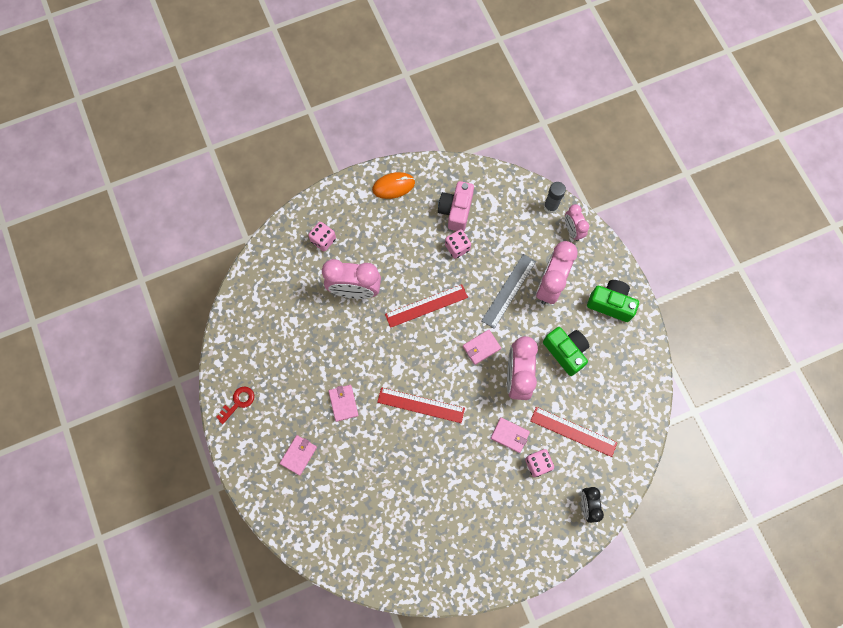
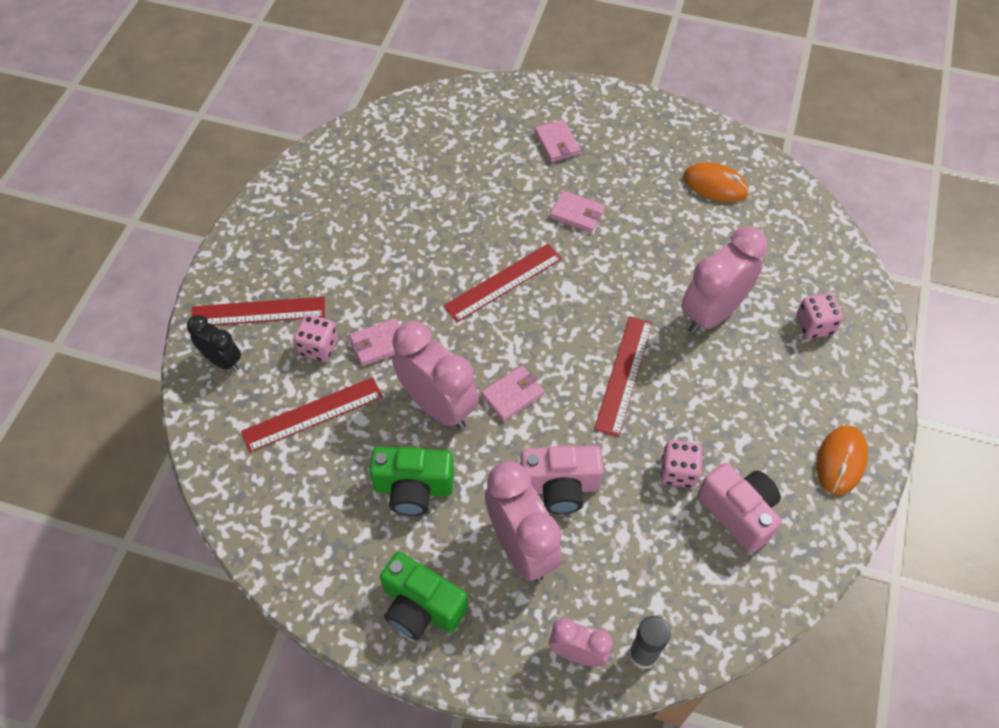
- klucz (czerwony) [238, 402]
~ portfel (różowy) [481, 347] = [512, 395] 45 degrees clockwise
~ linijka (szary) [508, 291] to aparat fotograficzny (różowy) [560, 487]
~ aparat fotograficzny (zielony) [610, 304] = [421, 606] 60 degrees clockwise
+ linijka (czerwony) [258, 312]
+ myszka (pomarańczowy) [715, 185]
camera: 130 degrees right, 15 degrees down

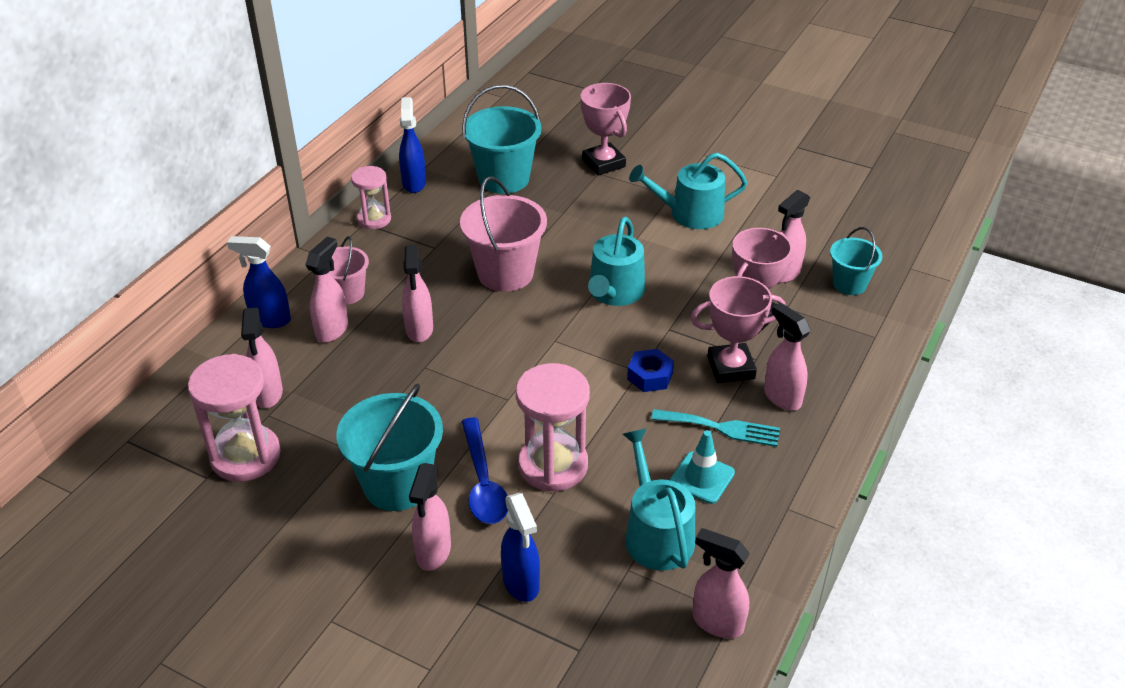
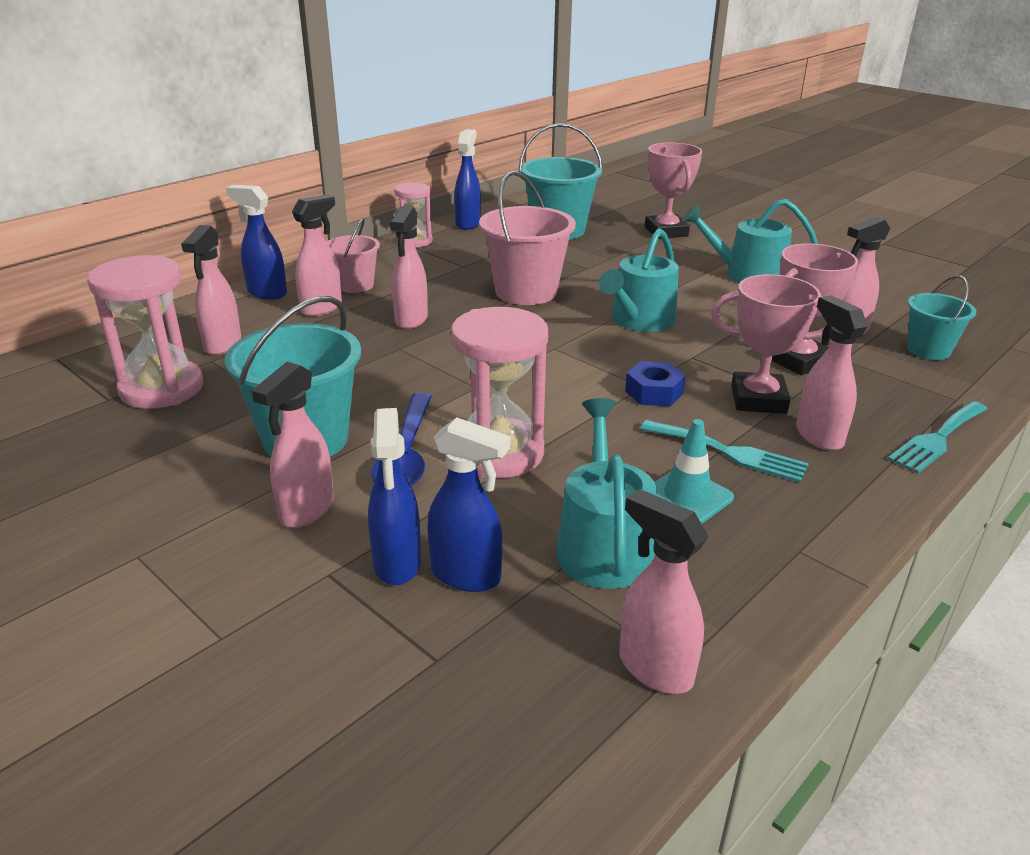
+ spryskiwacz (niebieski) [467, 576]
+ widelec (turkusowy) [937, 439]
camera: 15 degrees right, 10 degrees down

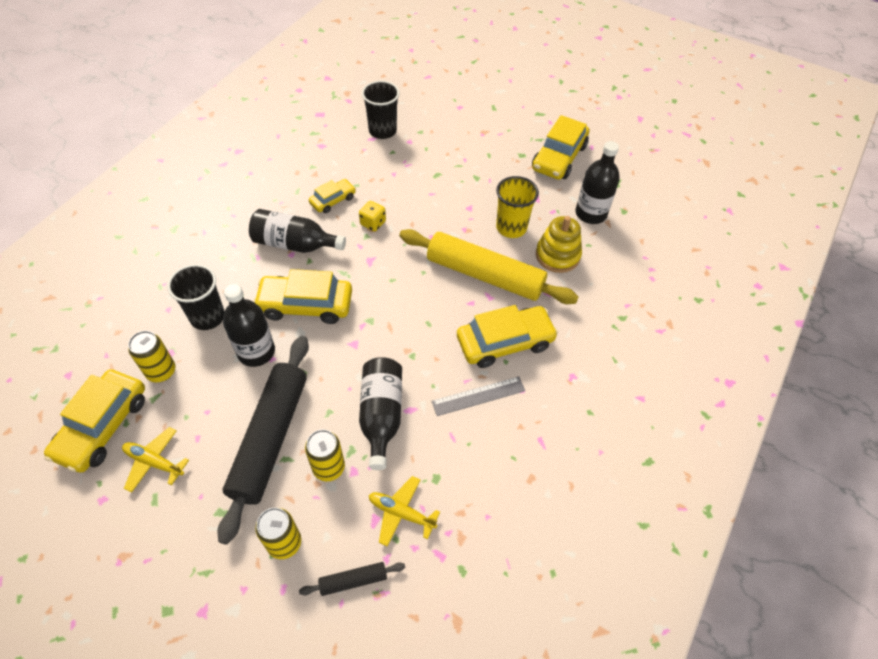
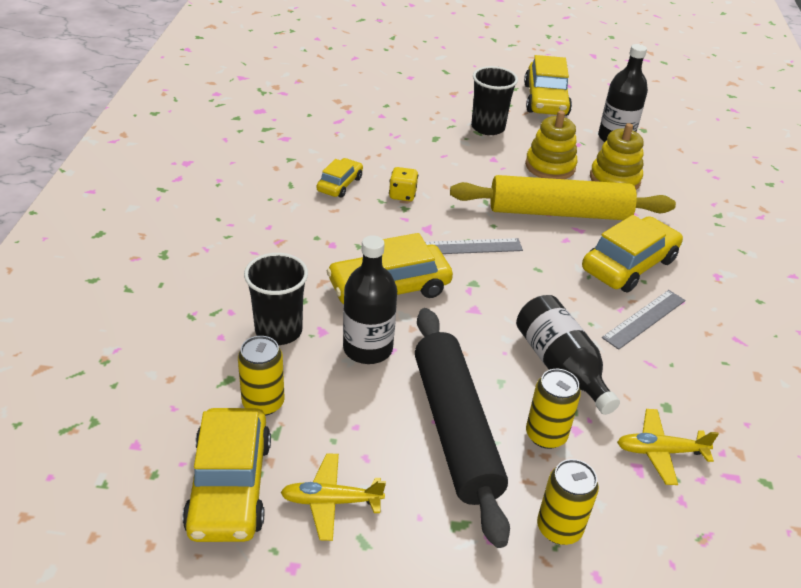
- butelka (czarny) [295, 244]
- wałek do ciasta (czarny) [353, 580]
~ szklanka (czarny) [382, 131] to [488, 127]
~ szklanka (żółty) [511, 227] to zabawka nakładanka (żółty) [550, 166]
+ linijka (szary) [470, 247]
camera: 25 degrees left, 15 degrees down

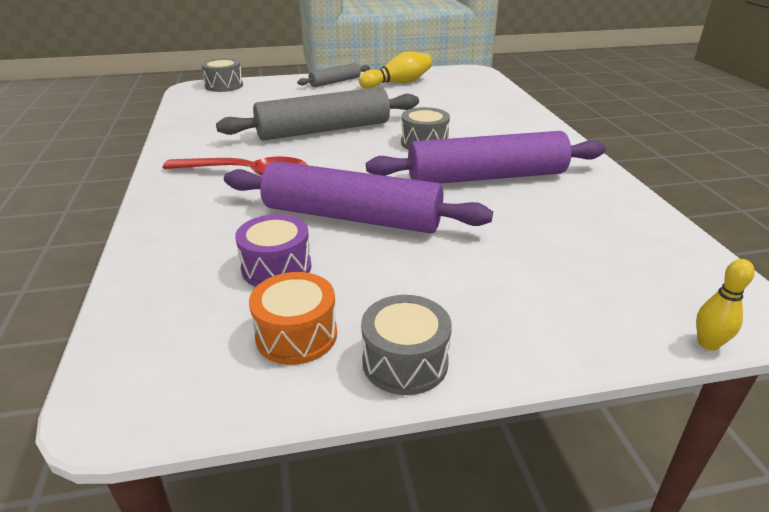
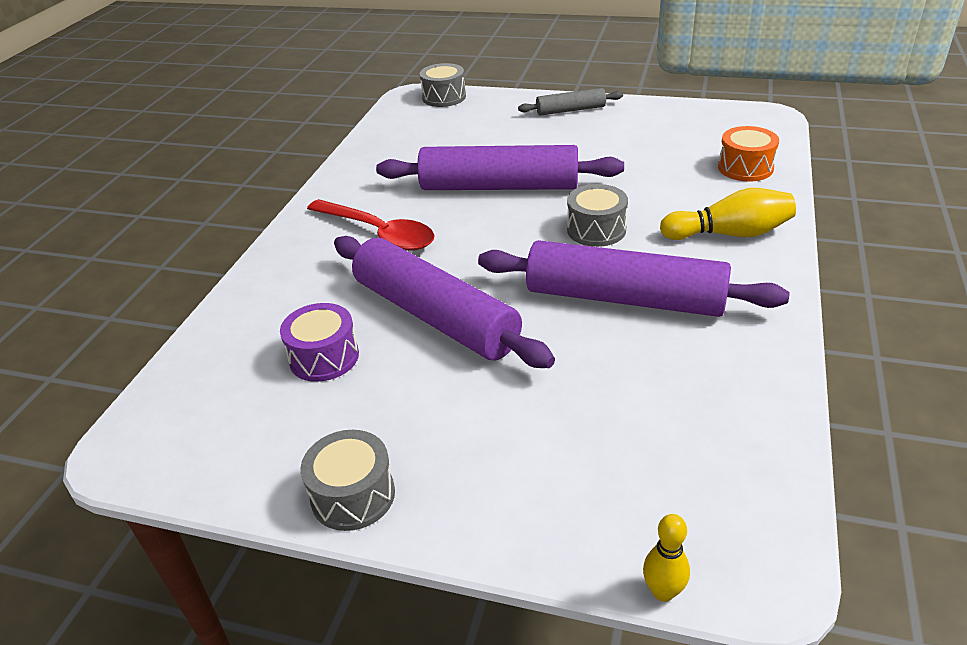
~ wałek do ciasta (szary) [324, 130] to wałek do ciasta (fioletowy) [499, 187]
~ bęben (pomarańczowy) [296, 335] to [745, 168]
~ kręgiel (żółty) [397, 83] to [729, 234]
camera: 30 degrees right, 5 degrees up

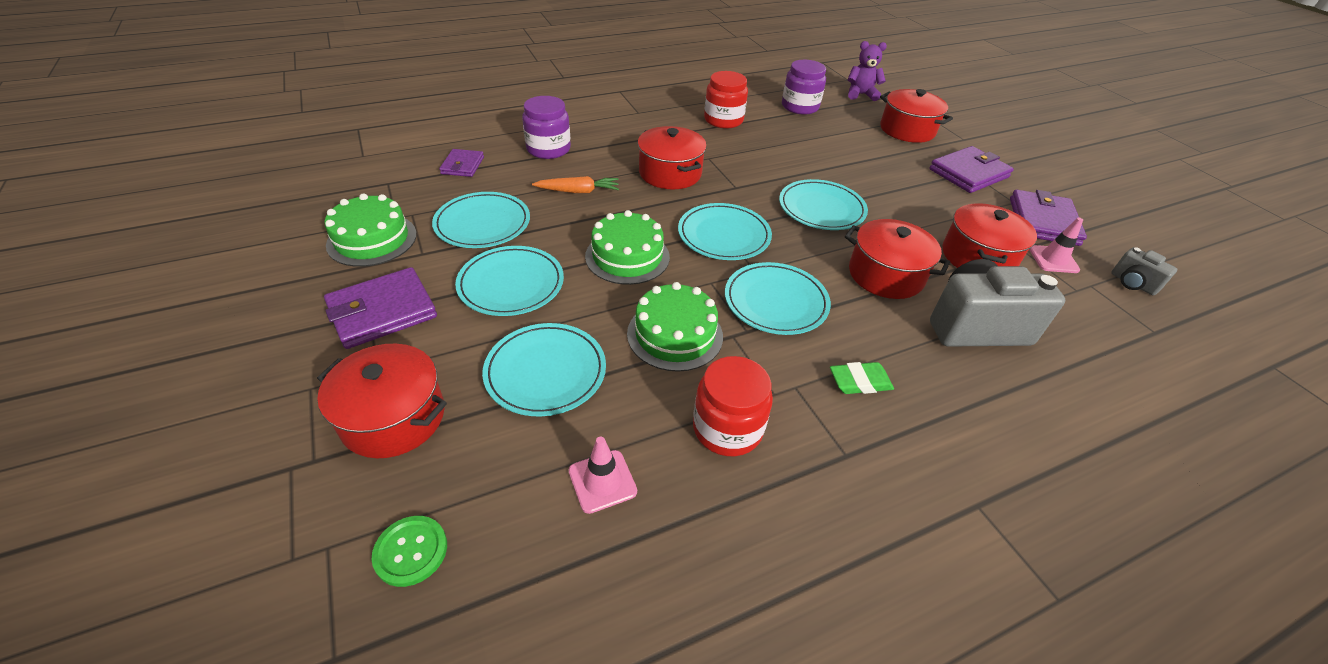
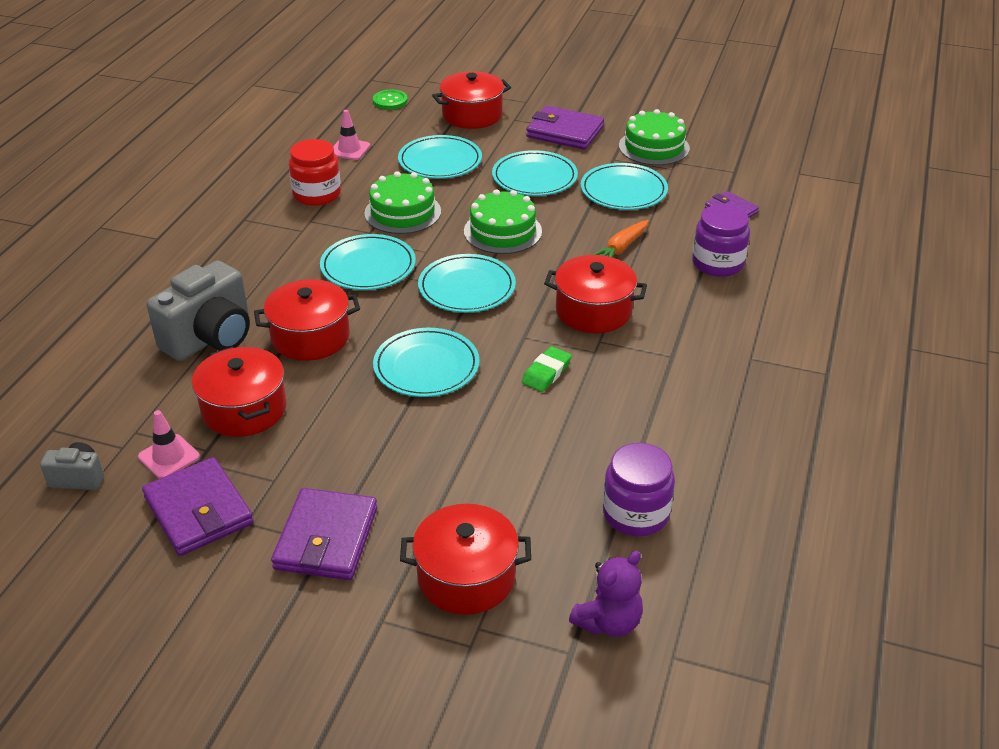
~ portfel (fioletowy) [382, 311] = [565, 132] 75 degrees counterclockwise
- słoik (czerwony) [723, 120]
~ gumka do mazania (zielony) [860, 382] to [546, 373]
camera: 135 degrees right, 5 degrees down

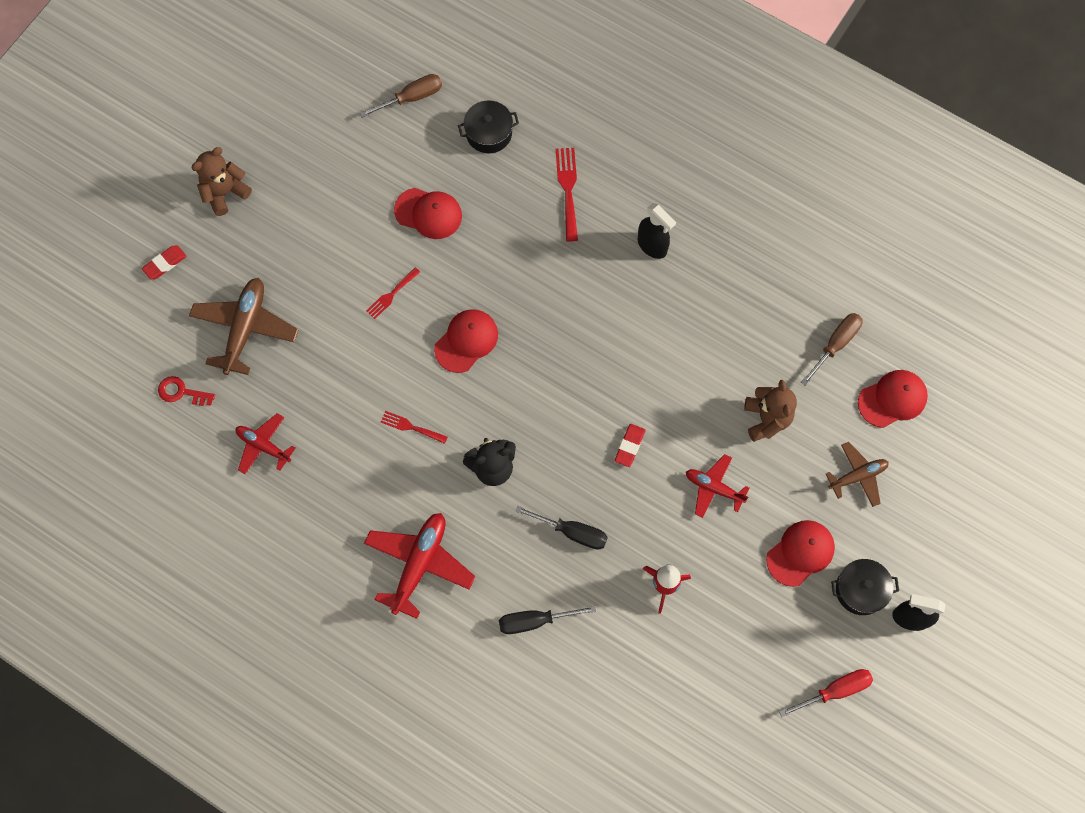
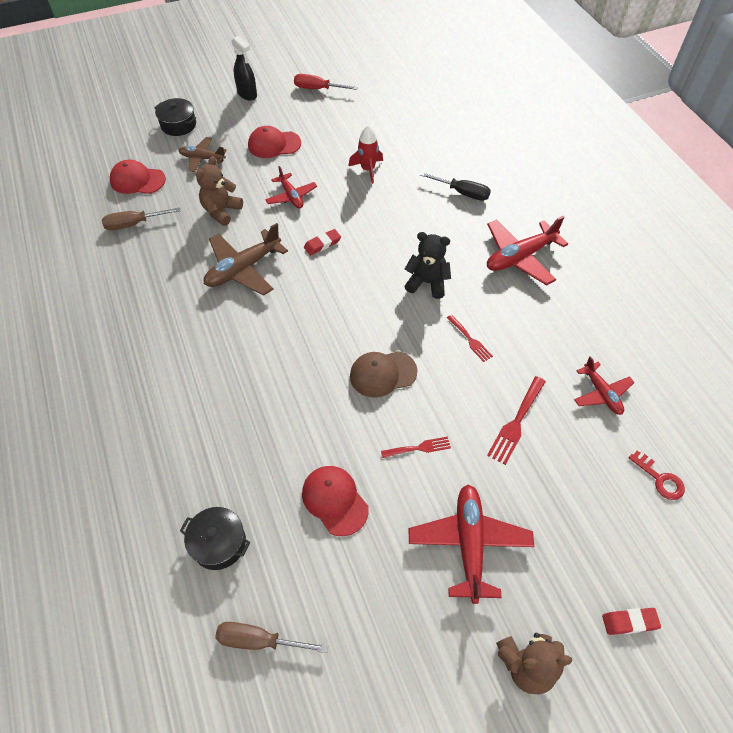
~ samolot (brązowy) [245, 329] to [243, 269]
~ czapka (czerwony) [466, 341] to czapka (brązowy) [382, 374]
- śrubokręt (czarny) [572, 532]
~ widelec (czerwony) [568, 189] to [516, 423]
- spryskiwacz (czarny) [652, 246]
~ garnek (czarny) [860, 590] to [178, 125]
+ samolot (czerwony) [469, 544]
camera: 145 degrees left, 15 degrees down

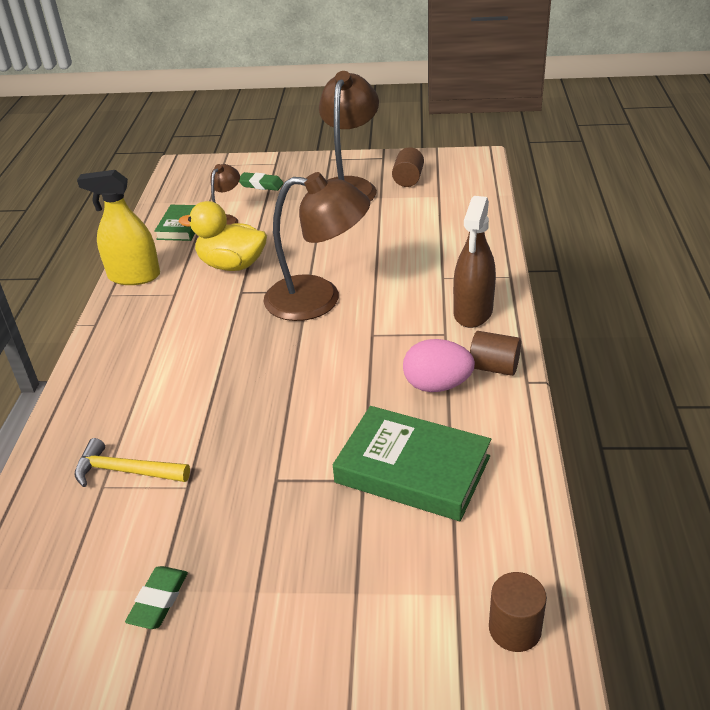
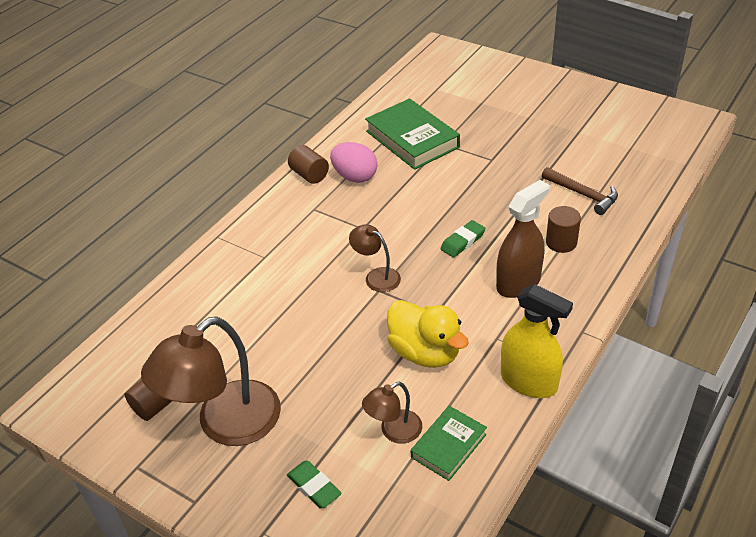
~ młotek (żółty) [126, 471] to młotek (brązowy) [582, 194]
~ gumka do mazania (zielony) [158, 600] to [462, 241]
~ lampka (brązowy) [318, 299] = [376, 276] x0.49
~ spryskiwacz (brązowy) [473, 312] to [518, 283]
~ walec (brązowy) [514, 629] to [561, 242]
camera: 150 degrees left, 5 degrees up

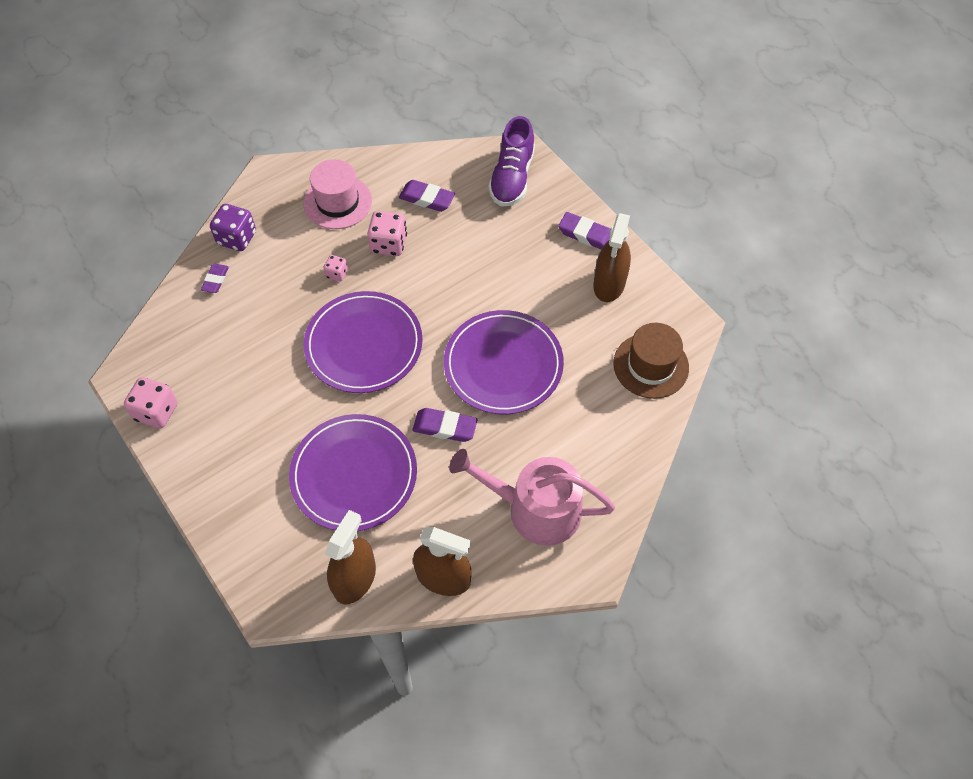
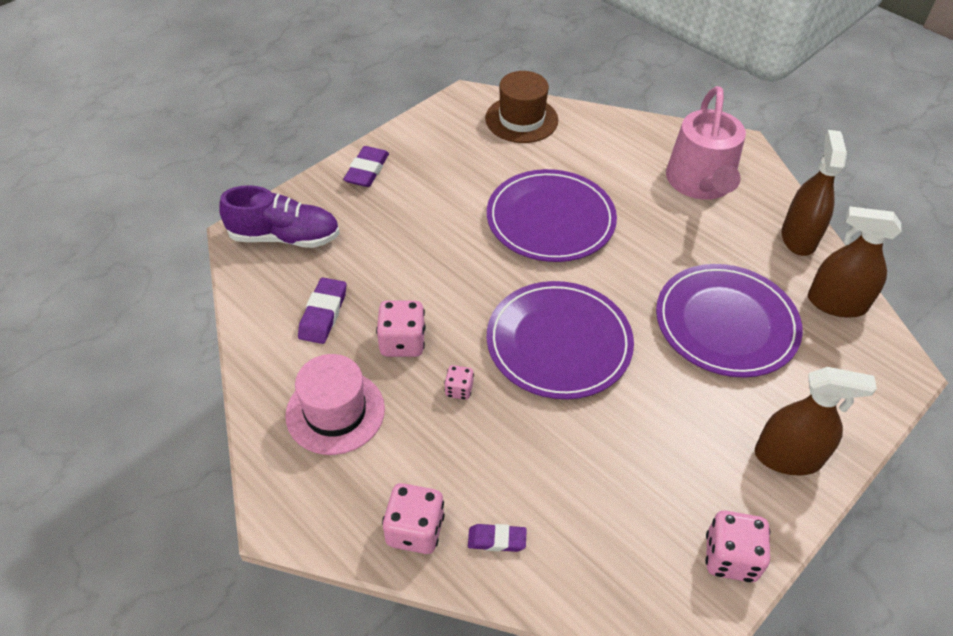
~ kostka do gry (fioletowy) [237, 238] to kostka do gry (różowy) [415, 530]
- gumka do mazania (fioletowy) [445, 427]
~ spryskiwacz (brązowy) [609, 284] to [787, 457]
camera: 100 degrees left, 10 degrees down

